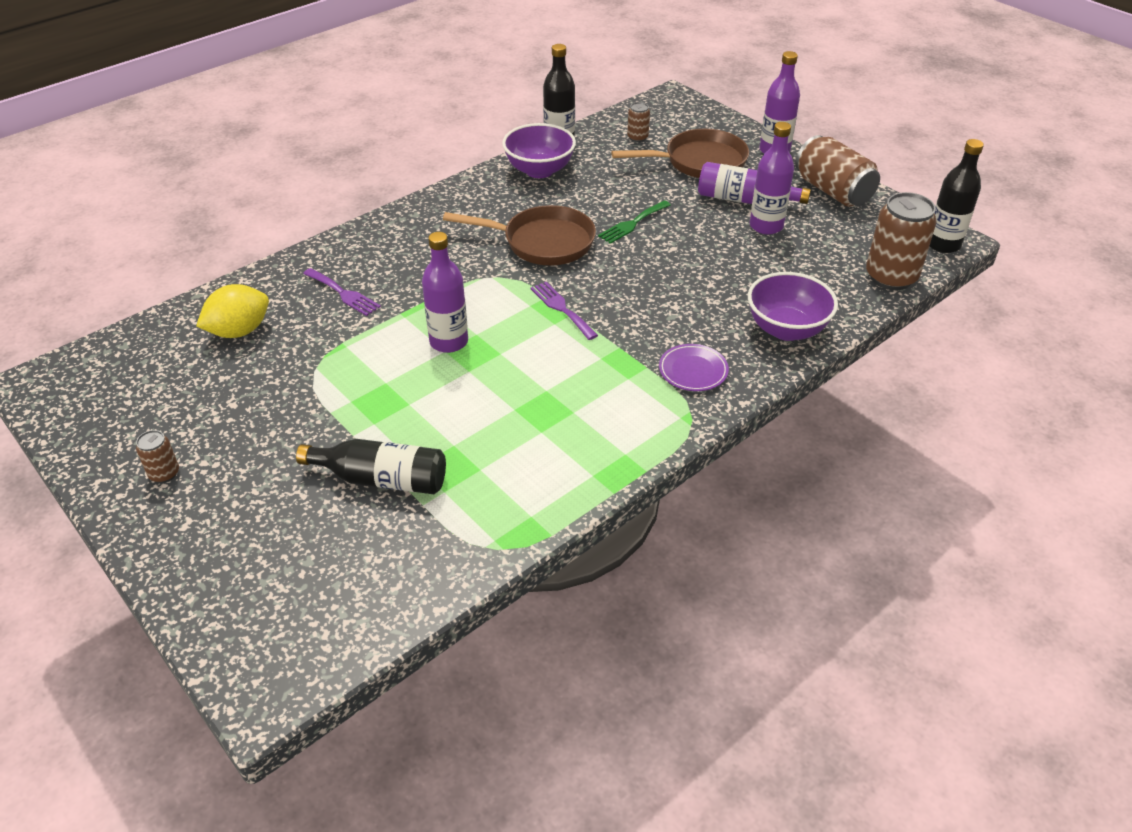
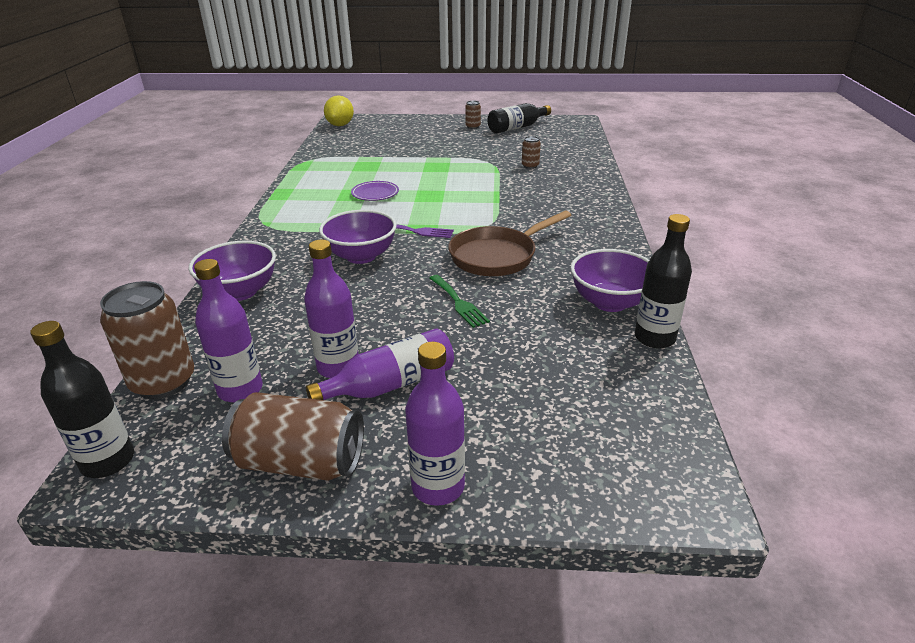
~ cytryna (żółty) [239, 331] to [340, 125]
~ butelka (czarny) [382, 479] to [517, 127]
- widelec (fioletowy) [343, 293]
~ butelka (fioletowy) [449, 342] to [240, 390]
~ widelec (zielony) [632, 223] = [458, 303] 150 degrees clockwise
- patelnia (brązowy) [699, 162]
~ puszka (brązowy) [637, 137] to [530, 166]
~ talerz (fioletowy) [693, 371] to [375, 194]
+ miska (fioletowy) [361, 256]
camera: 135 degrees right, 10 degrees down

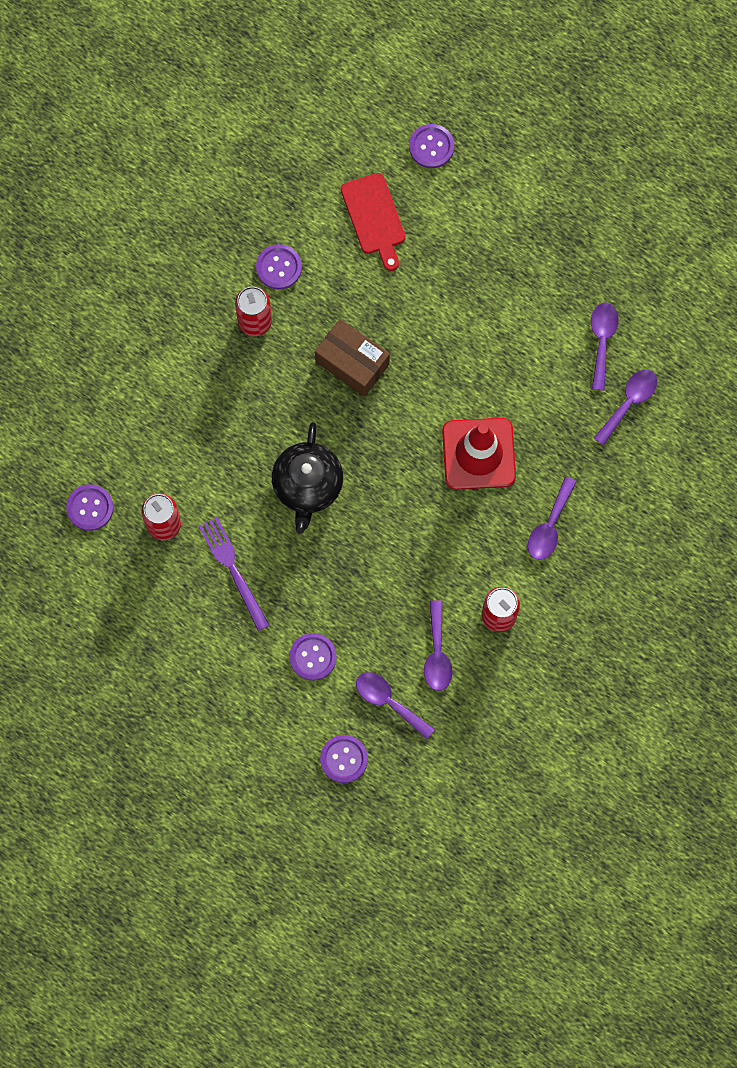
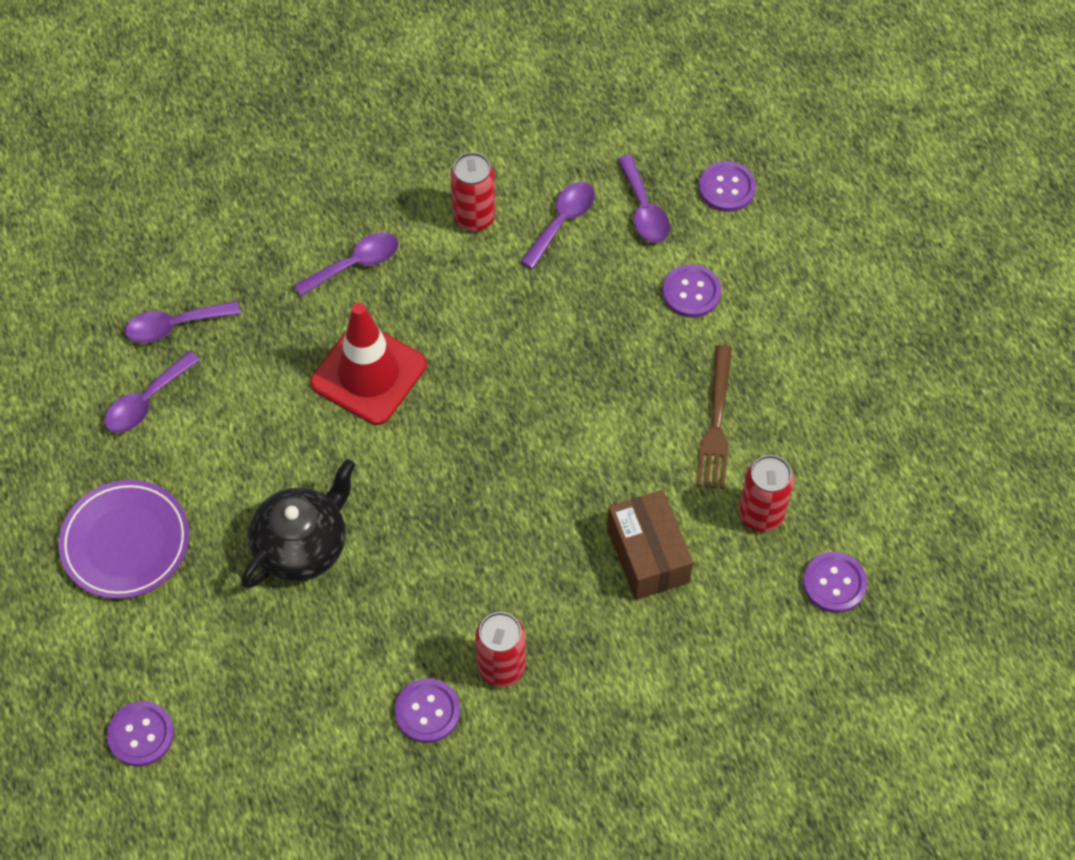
~ widelec (fioletowy) [233, 570] to widelec (brązowy) [716, 422]
~ imbryk (czarny) [307, 485] to [303, 545]
~ pudełko (brązowy) [352, 363] to [648, 555]
- deska do krojenia (czerwony) [374, 218]
+ talerz (fioletowy) [125, 542]
camera: 145 degrees left, 15 degrees down

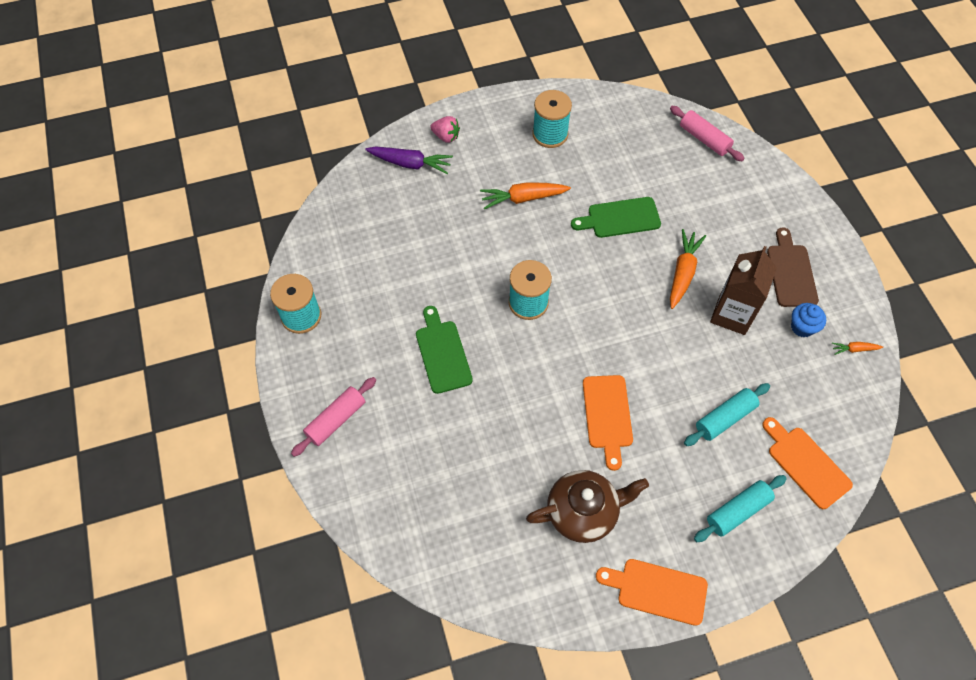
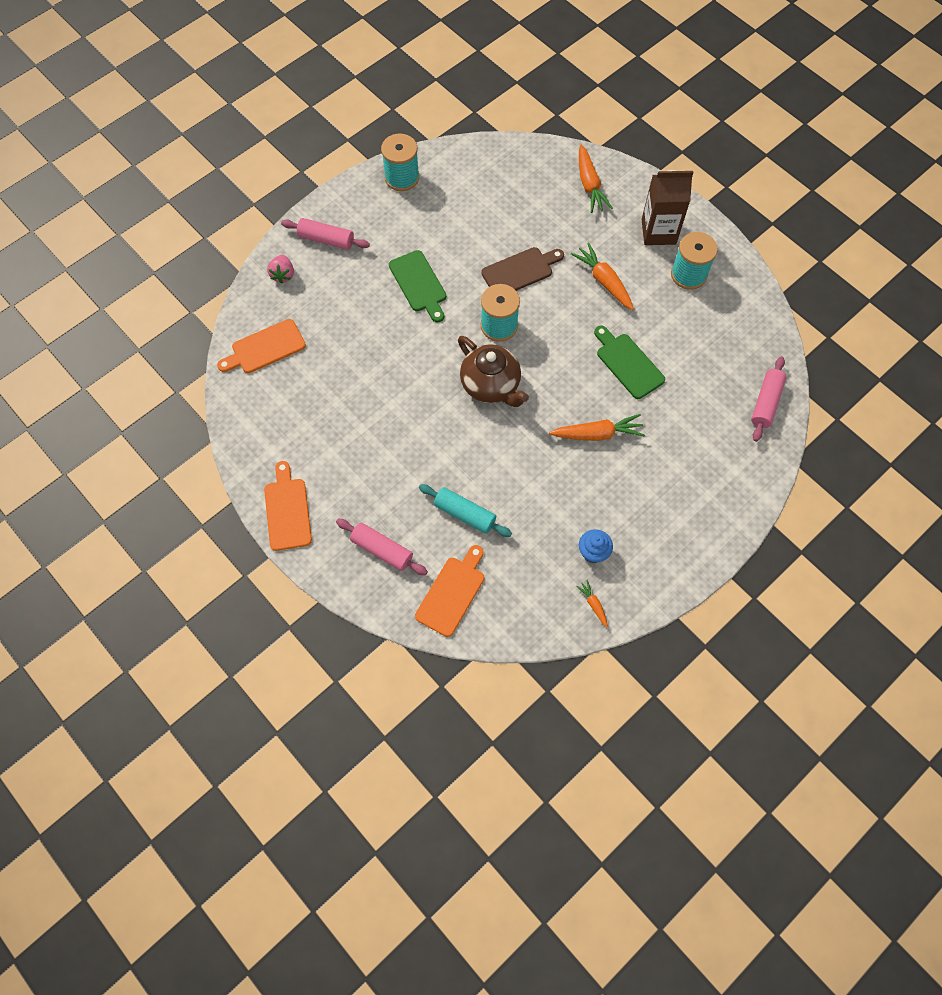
~ marchewka (fioletowy) [410, 164] to marchewka (pomarańczowy) [589, 185]
~ deska do krojenia (zielony) [442, 353] = [419, 284] 105 degrees clockwise
~ truskawka (różowy) [446, 136] to [283, 275]
~ imbryk (brązowy) [583, 512] to [491, 385]
~ deska do krojenia (pomarańczowy) [607, 416] to [265, 348]
~ wałek do ciasta (turkusowy) [737, 511] to wałek do ciasta (różowy) [382, 550]
~ karton mleka (brązowy) [732, 314] to [658, 232]
~ deska do krojenia (brązowy) [791, 272] to [520, 271]
camera: 65 degrees right, 5 degrees up

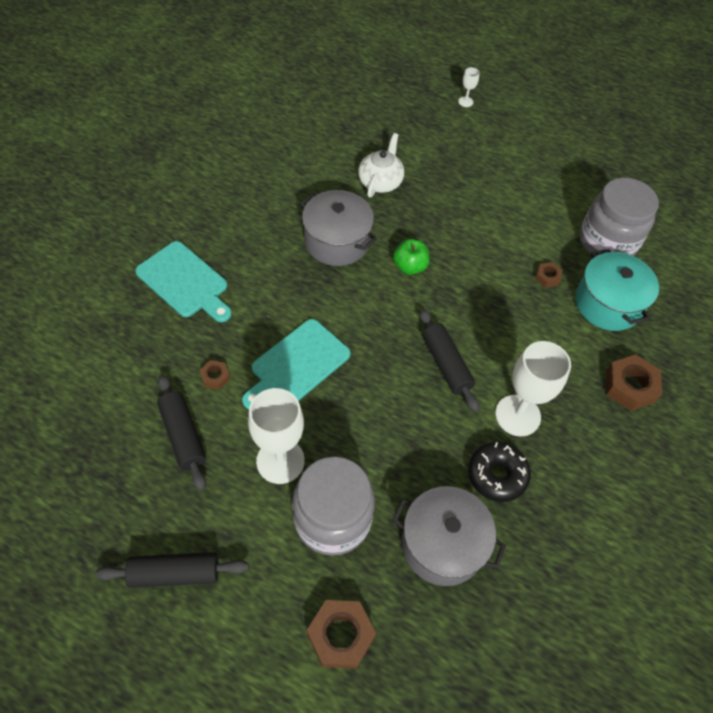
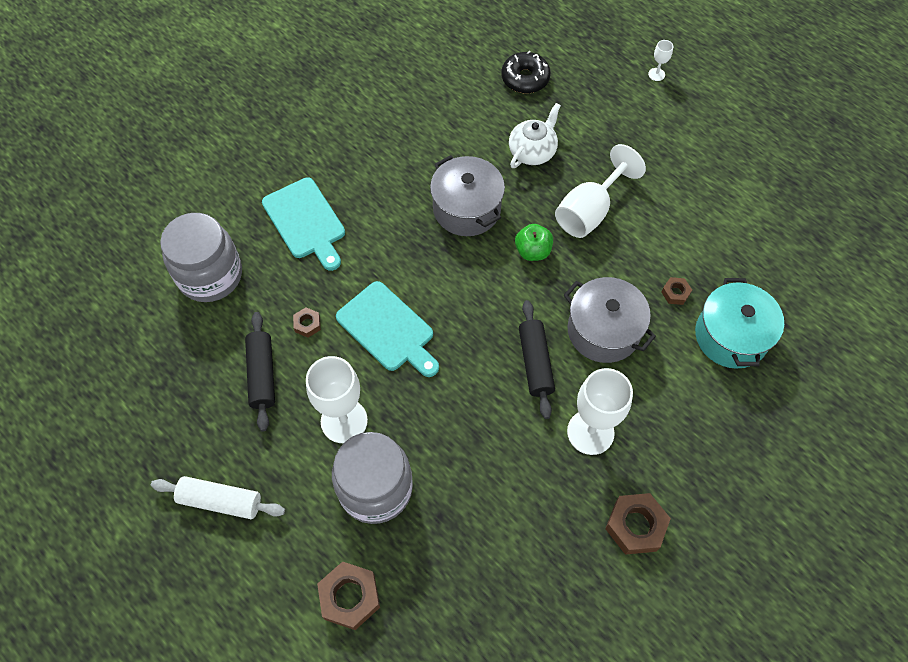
~ wałek do ciasta (czarny) [175, 573] to wałek do ciasta (biały) [220, 501]
~ deska do krojenia (turkusowy) [297, 364] = [388, 329] 105 degrees counterclockwise
~ garnek (szary) [442, 544] to [603, 331]
~ donut (czarny) [497, 475] to [525, 78]
~ słoik (szary) [607, 242] to [210, 275]
~ nakrętka (brązowy) [629, 386] to [635, 526]
+ kielich (biały) [589, 211]
camera: 20 degrees right, 5 degrees up

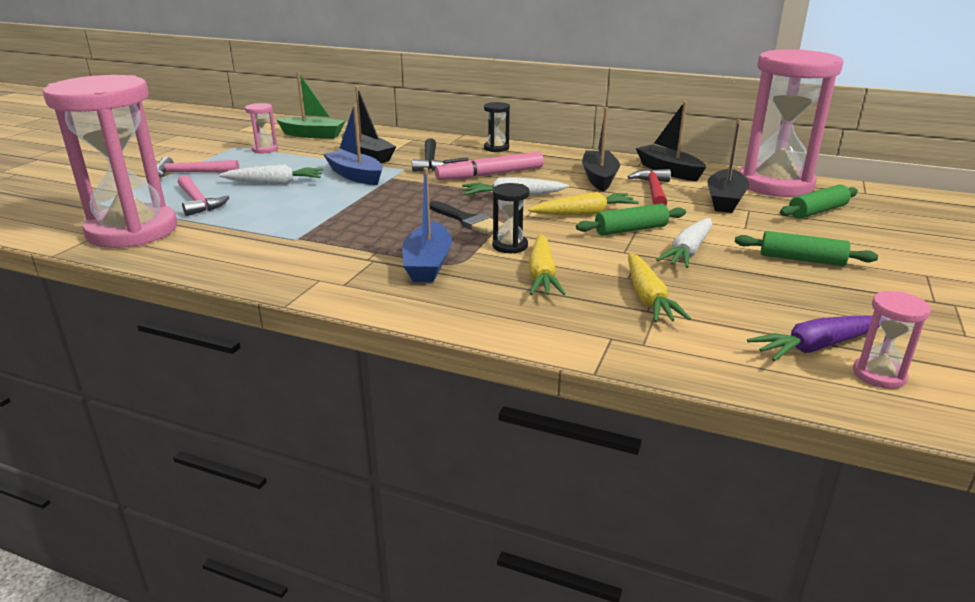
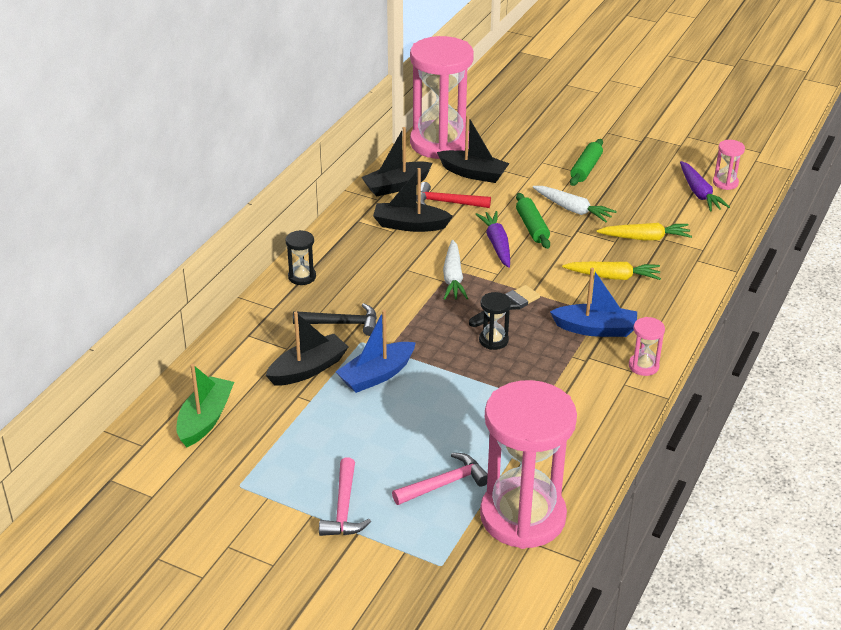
- marchewka (biały) [274, 183]
~ klepsydra (różowy) [265, 149] to [643, 366]
- flamaster (różowy) [490, 175]
~ klepsydra (czarny) [510, 246] to [493, 340]
~ marchewka (żółty) [584, 213] to marchewka (fioletowy) [497, 244]
- wałek do ciasta (zielony) [817, 211]
camera: 85 degrees left, 10 degrees up

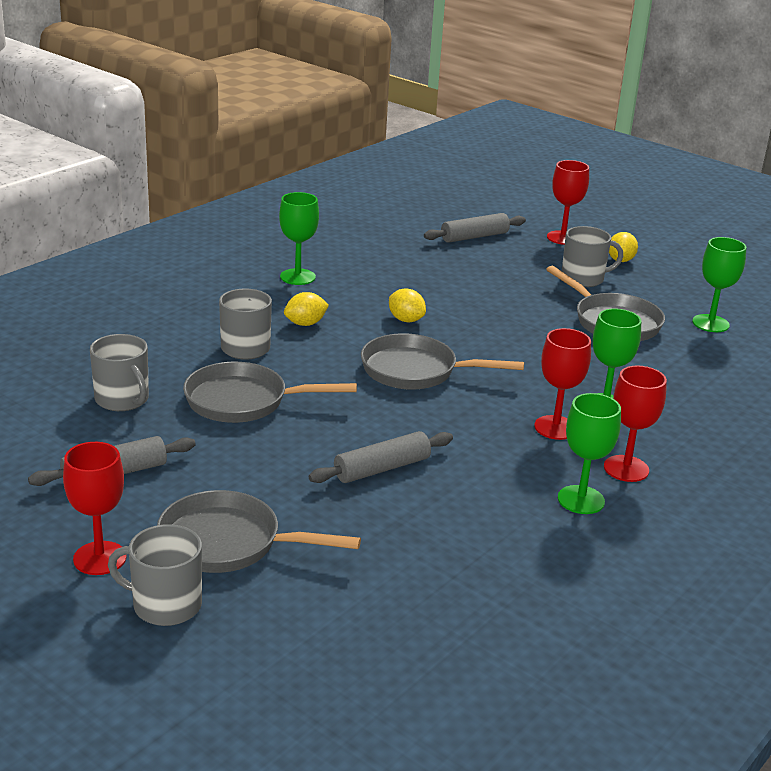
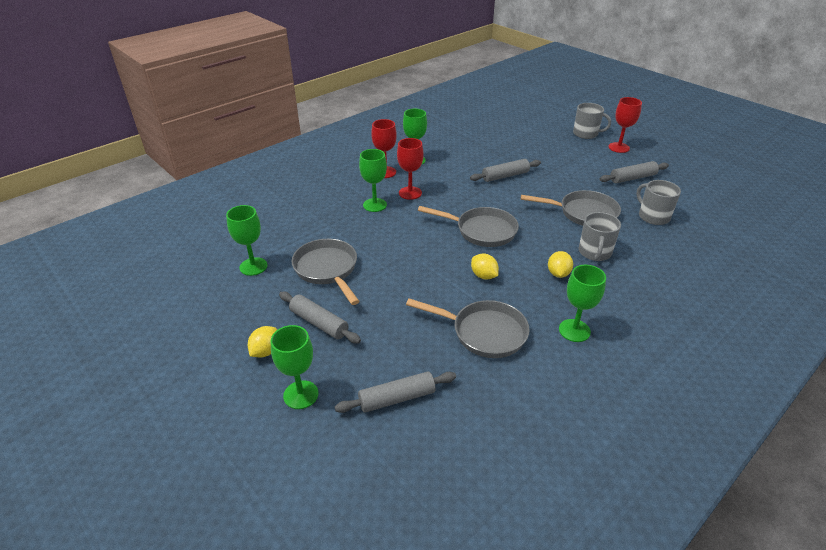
~ patelnia (szary) [228, 543] to [484, 332]
~ cytryna (żółty) [305, 324] = [558, 273] 60 degrees counterclockwise
~ kielich (czerwony) [562, 238] to kielich (zielony) [301, 395]
~ kubek (szary) [583, 278] to wałek do ciasta (szary) [319, 323]
camera: 170 degrees left, 10 degrees up

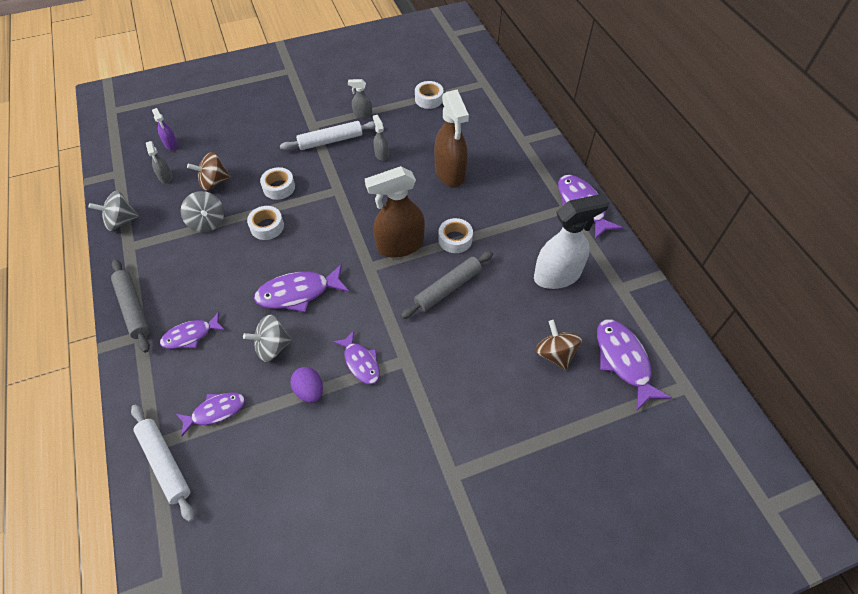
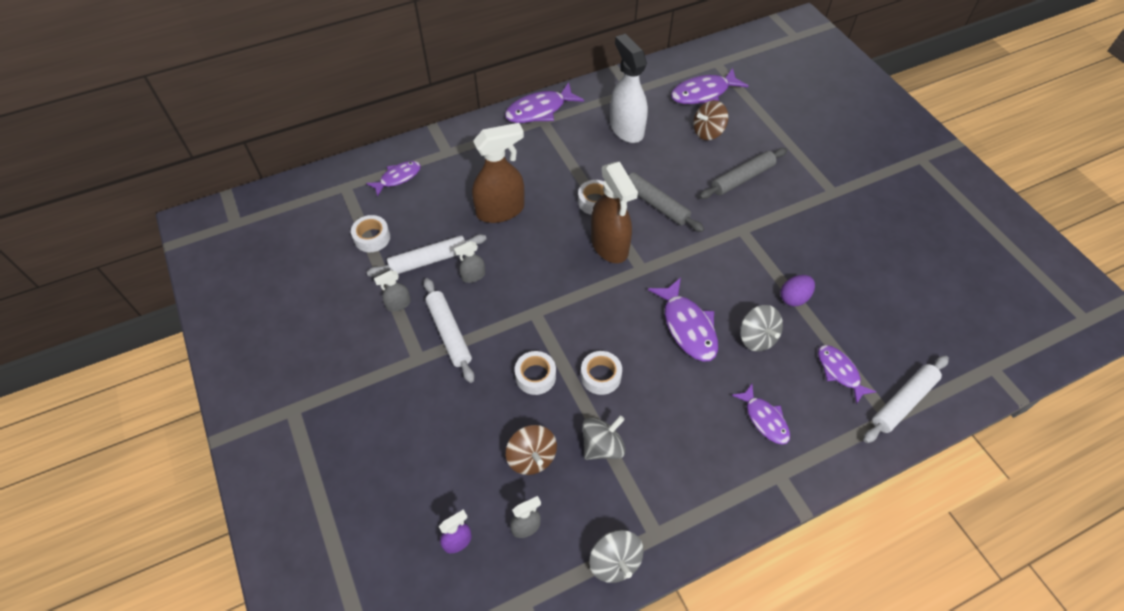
~ wałek do ciasta (szary) [133, 308] to [742, 178]
~ ryba (fioletowy) [361, 362] to [398, 178]
~ spryskiwacz (szary) [362, 114] = [398, 304] 60 degrees clockwise
+ wałek do ciasta (biały) [428, 260]
camera: 95 degrees left, 0 degrees up

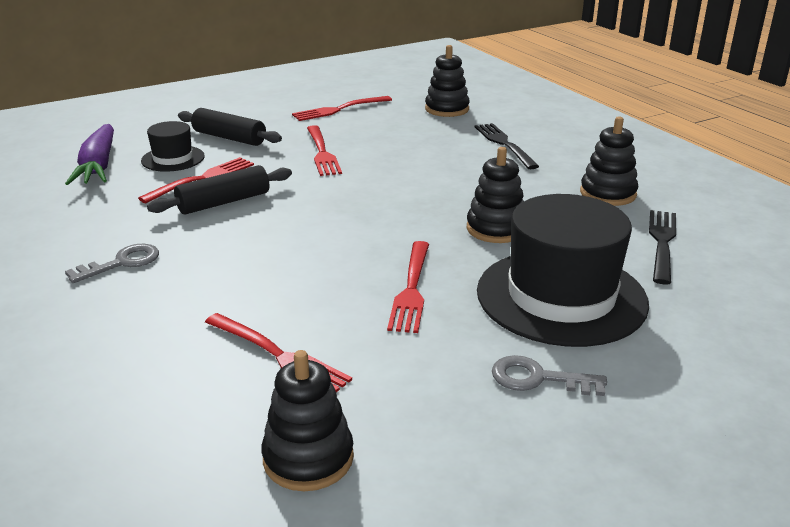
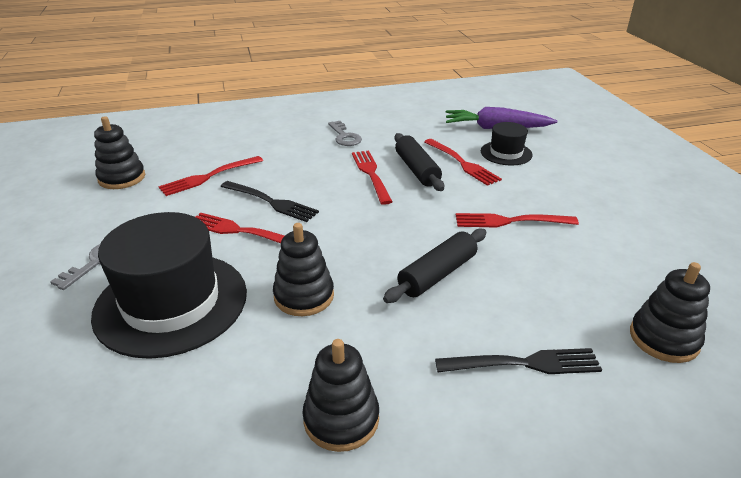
~ wałek do ciasta (czarny) [229, 138] to [437, 274]
~ widelec (czerwony) [339, 109] to [371, 174]
~ widelec (czarny) [662, 243] to [271, 202]
camera: 105 degrees right, 5 degrees up

